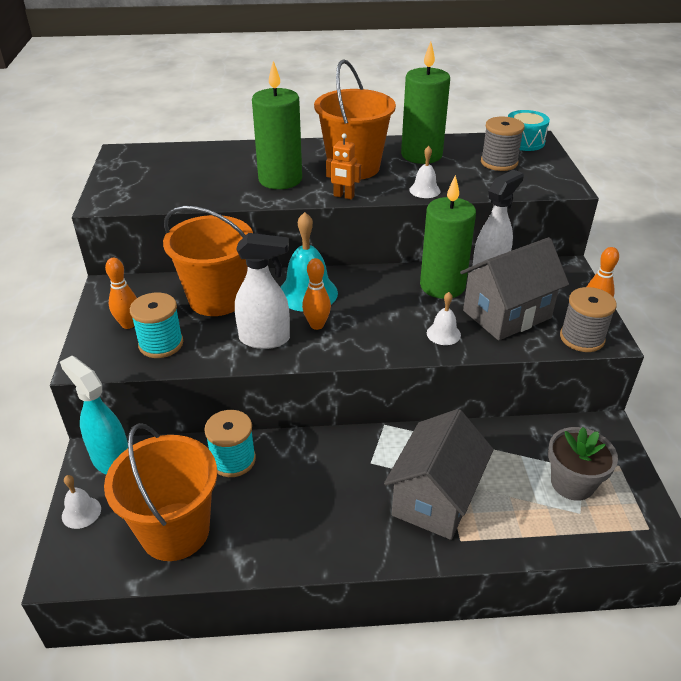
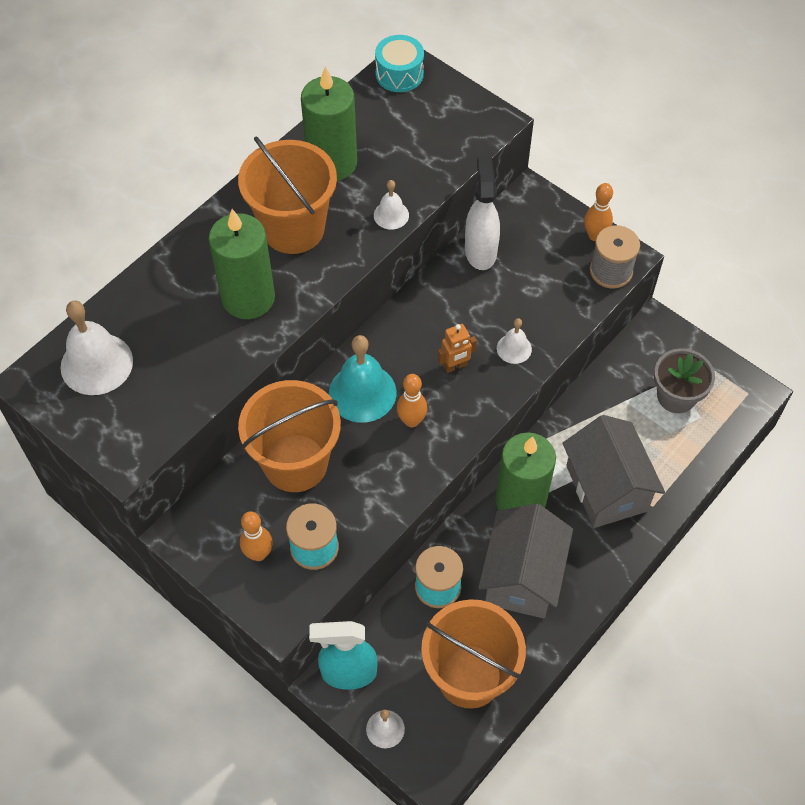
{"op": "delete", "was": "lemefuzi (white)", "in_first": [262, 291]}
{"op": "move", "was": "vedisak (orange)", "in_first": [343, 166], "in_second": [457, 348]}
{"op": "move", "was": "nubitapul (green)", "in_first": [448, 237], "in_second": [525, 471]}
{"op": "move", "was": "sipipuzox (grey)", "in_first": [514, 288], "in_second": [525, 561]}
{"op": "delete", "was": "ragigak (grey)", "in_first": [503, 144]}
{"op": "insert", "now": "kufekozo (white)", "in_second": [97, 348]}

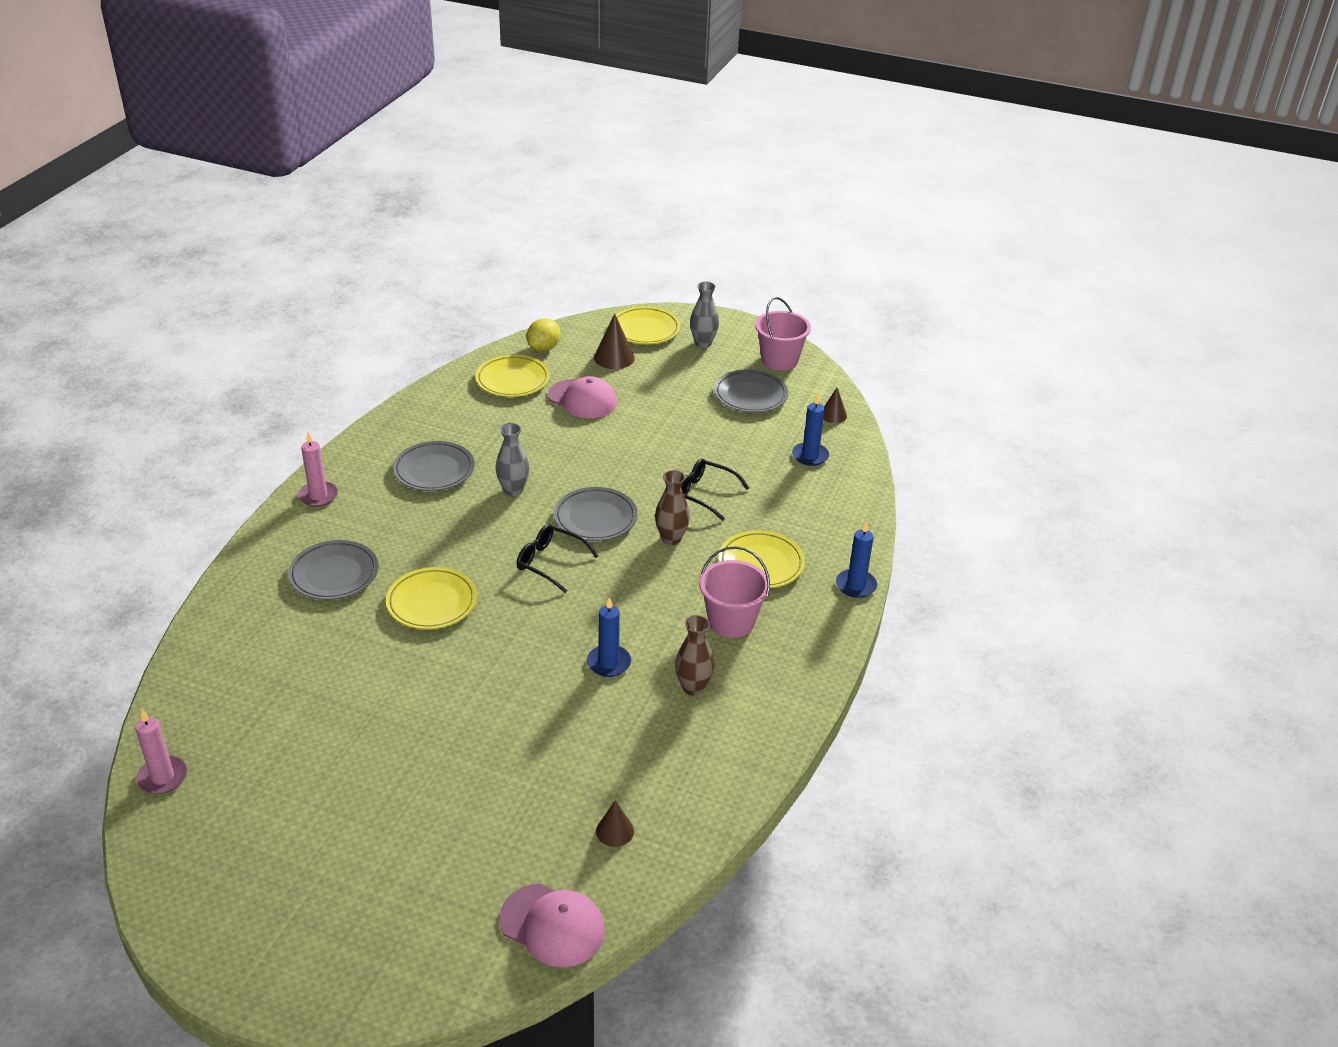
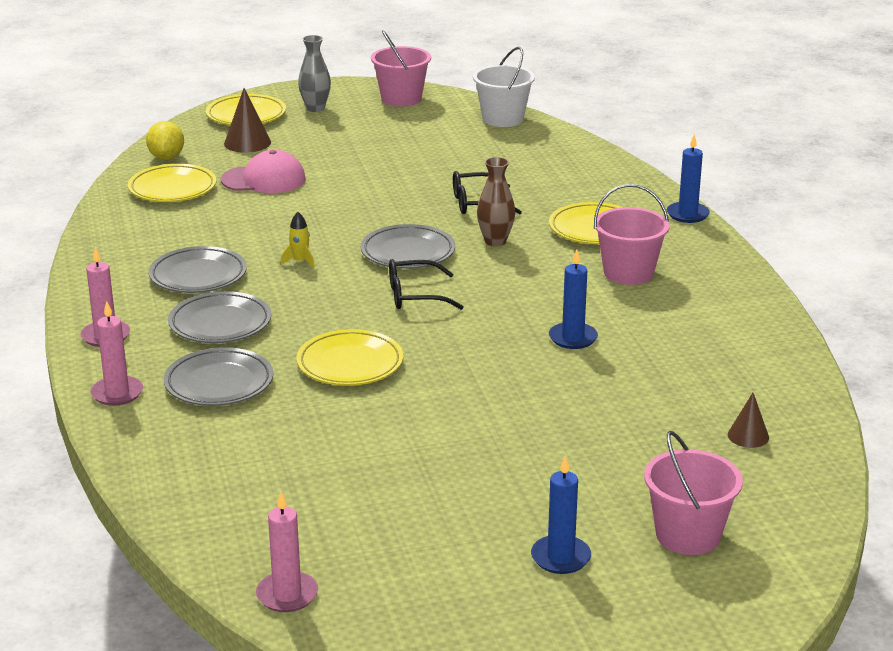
{"op": "replace", "was": "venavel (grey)", "now": "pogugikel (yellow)", "in_first": [512, 459], "in_second": [298, 240]}
{"op": "delete", "was": "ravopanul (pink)", "in_first": [552, 925]}
{"op": "delete", "was": "venavel (brown)", "in_first": [695, 655]}
{"op": "move", "was": "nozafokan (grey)", "in_first": [751, 391], "in_second": [219, 317]}
{"op": "move", "was": "nubitapul (blue)", "in_first": [810, 430], "in_second": [561, 515]}
{"op": "replace", "was": "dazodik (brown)", "now": "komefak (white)", "in_first": [835, 405], "in_second": [504, 87]}
{"op": "insert", "now": "nubitapul (pink)", "in_second": [116, 353]}
{"op": "insert", "now": "komefak (pink)", "in_second": [693, 493]}

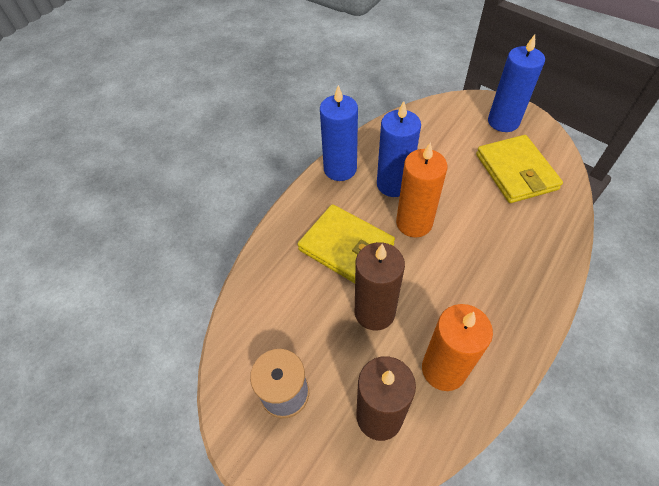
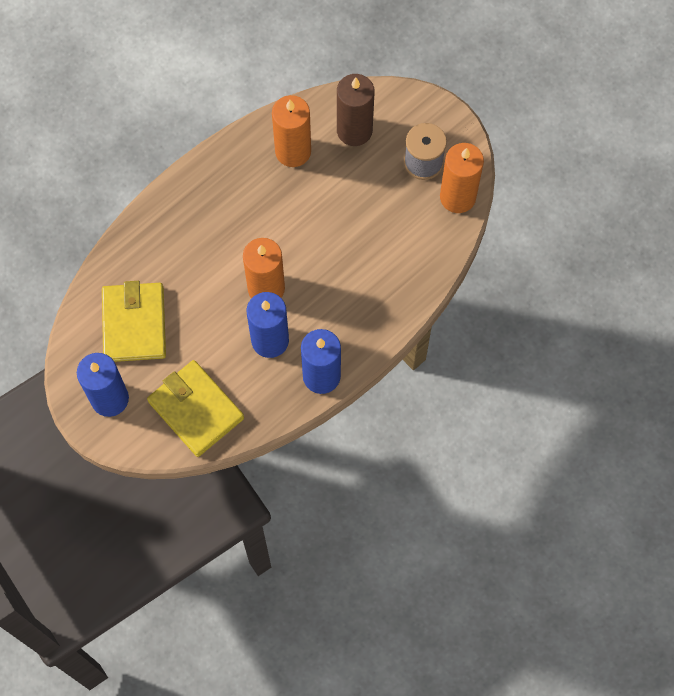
{"op": "move", "was": "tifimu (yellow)", "in_first": [346, 243], "in_second": [195, 408]}
{"op": "delete", "was": "nubitapul (brown)", "in_first": [380, 286]}
{"op": "insert", "now": "nubitapul (orange)", "in_second": [462, 178]}

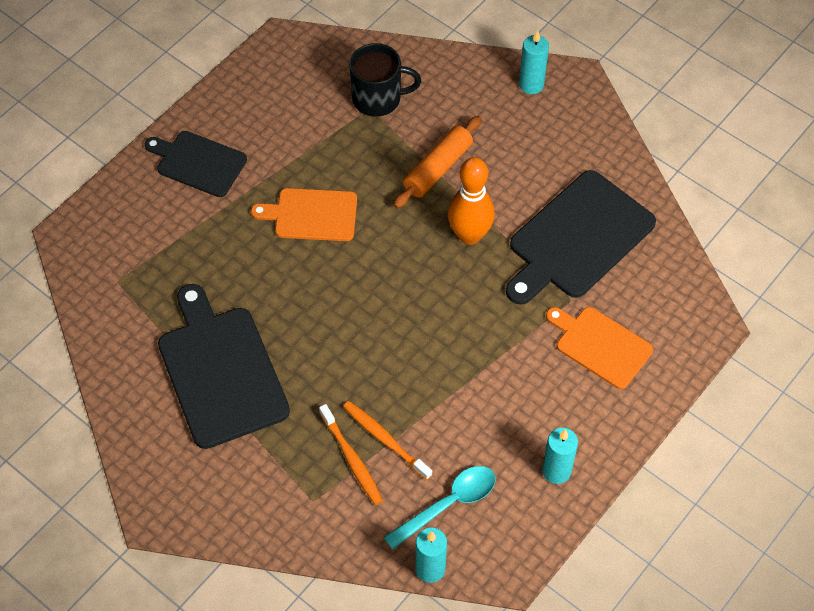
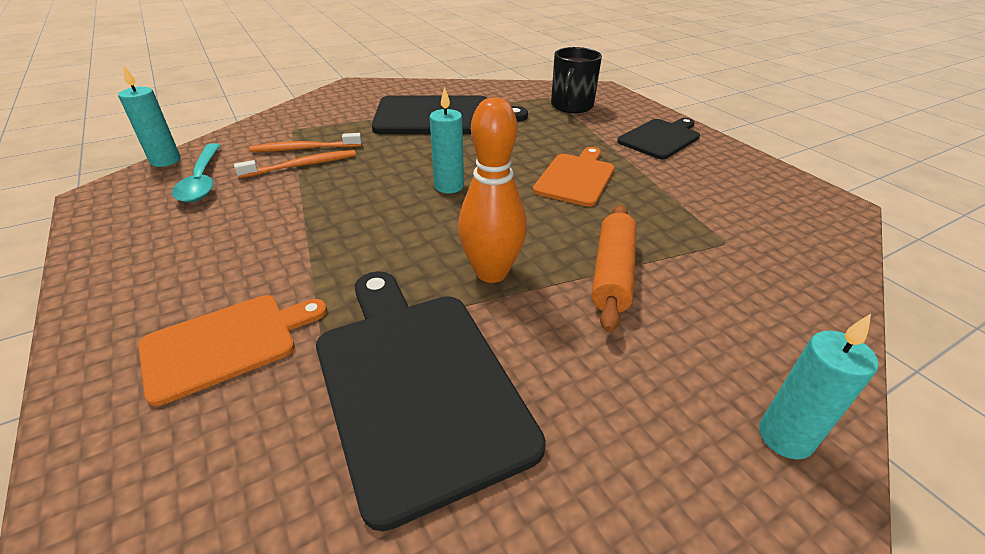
{"op": "move", "was": "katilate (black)", "in_first": [385, 80], "in_second": [576, 80]}
{"op": "rotate", "was": "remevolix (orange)", "in_first": [438, 162], "in_second": [614, 269], "clockwise": 45}
{"op": "move", "was": "nubitapul (turquoise)", "in_first": [560, 455], "in_second": [447, 139]}

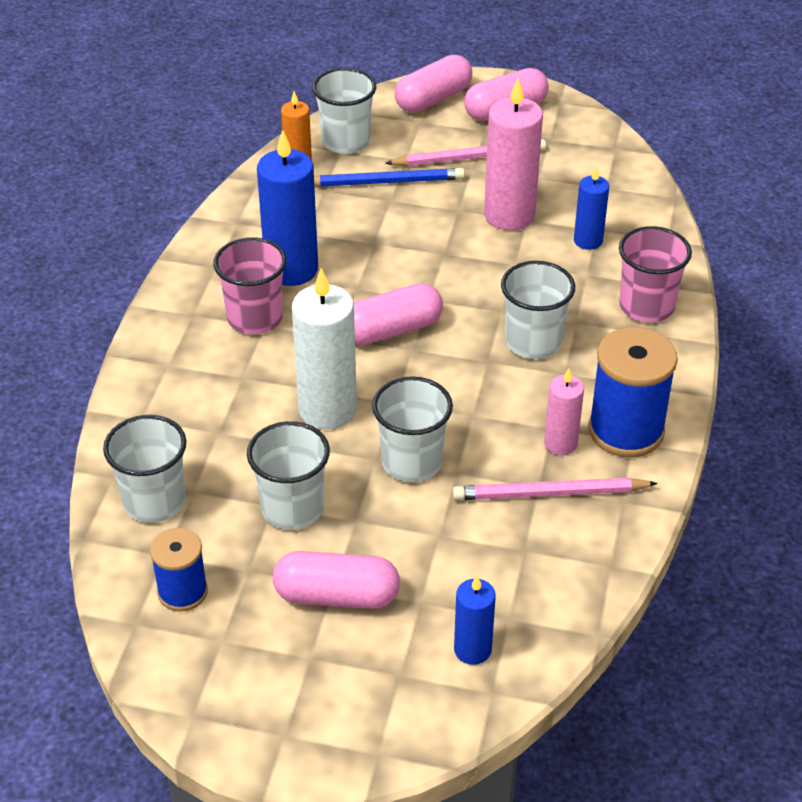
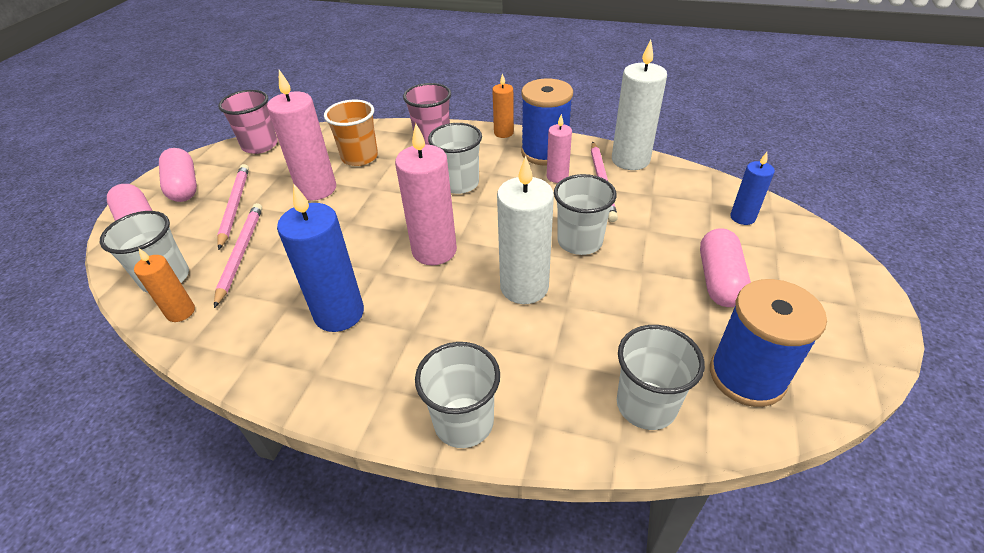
{"op": "resize", "was": "ragigak (blue)", "in_first": [179, 569], "in_second": [768, 343], "ratio": 1.67}
{"op": "move", "was": "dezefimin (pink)", "in_first": [250, 285], "in_second": [248, 122]}
{"op": "move", "was": "dezefimin (white)", "in_first": [288, 475], "in_second": [457, 395]}
{"op": "recolor", "was": "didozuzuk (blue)", "now": "didozuzuk (pink)", "in_first": [389, 177], "in_second": [238, 255]}
{"op": "replace", "was": "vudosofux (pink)", "now": "nubitapul (pink)", "in_first": [398, 314], "in_second": [426, 194]}
{"op": "replace", "was": "nubitapul (blue)", "now": "dezefimin (orange)", "in_first": [591, 208], "in_second": [351, 133]}
{"op": "insert", "now": "nubitapul (orange)", "in_second": [503, 105]}
{"op": "insert", "now": "nubitapul (white)", "in_second": [639, 105]}

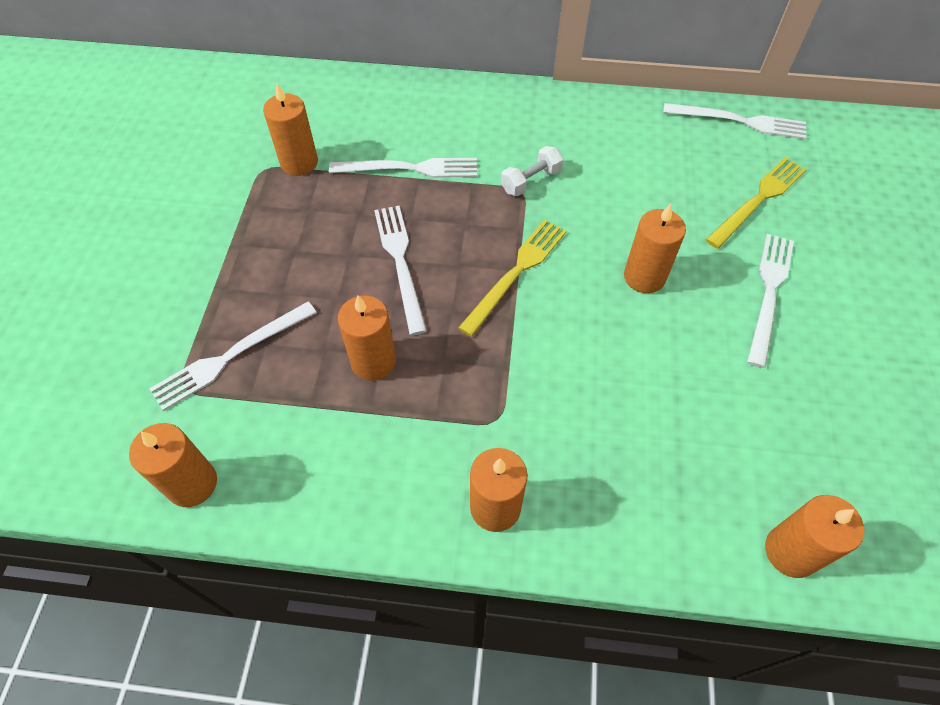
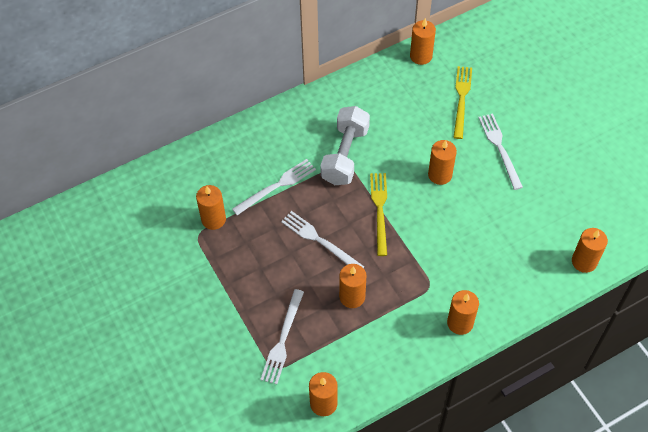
{"op": "resize", "was": "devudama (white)", "in_first": [532, 171], "in_second": [345, 145], "ratio": 2.0}
{"op": "replace", "was": "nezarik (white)", "now": "nubitapul (orange)", "in_first": [734, 121], "in_second": [423, 41]}

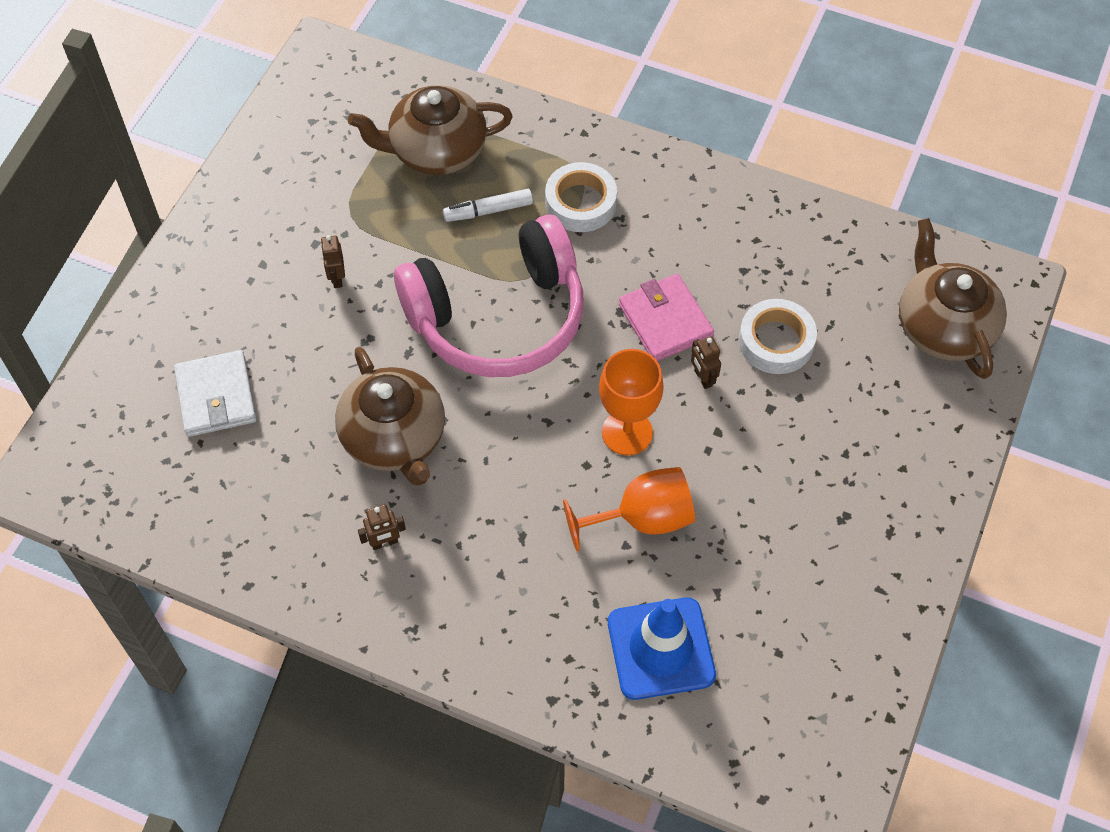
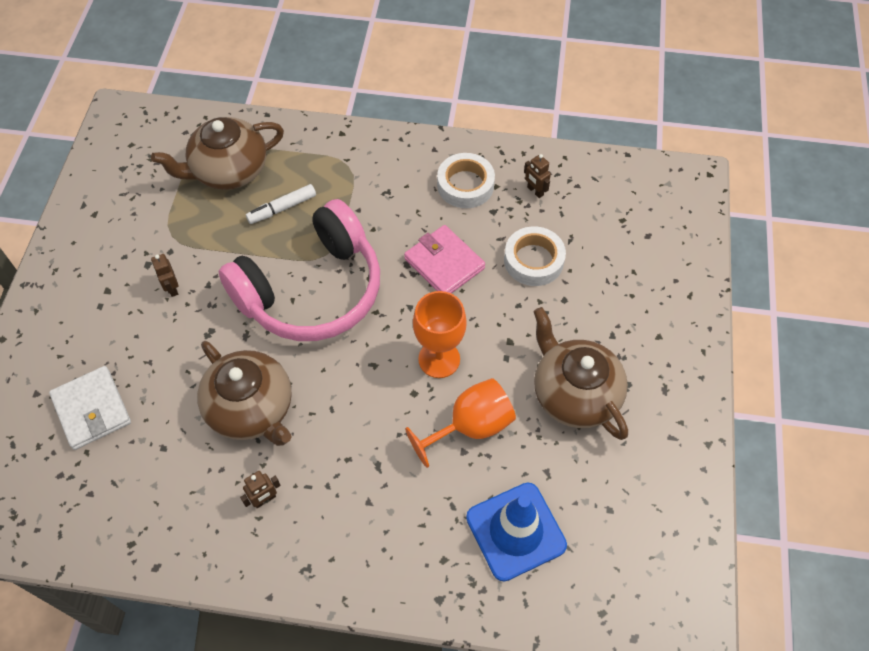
{"op": "move", "was": "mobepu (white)", "in_first": [581, 197], "in_second": [466, 180]}
{"op": "move", "was": "vedisak (brown)", "in_first": [706, 362], "in_second": [537, 176]}
{"op": "move", "was": "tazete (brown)", "in_first": [953, 298], "in_second": [580, 373]}

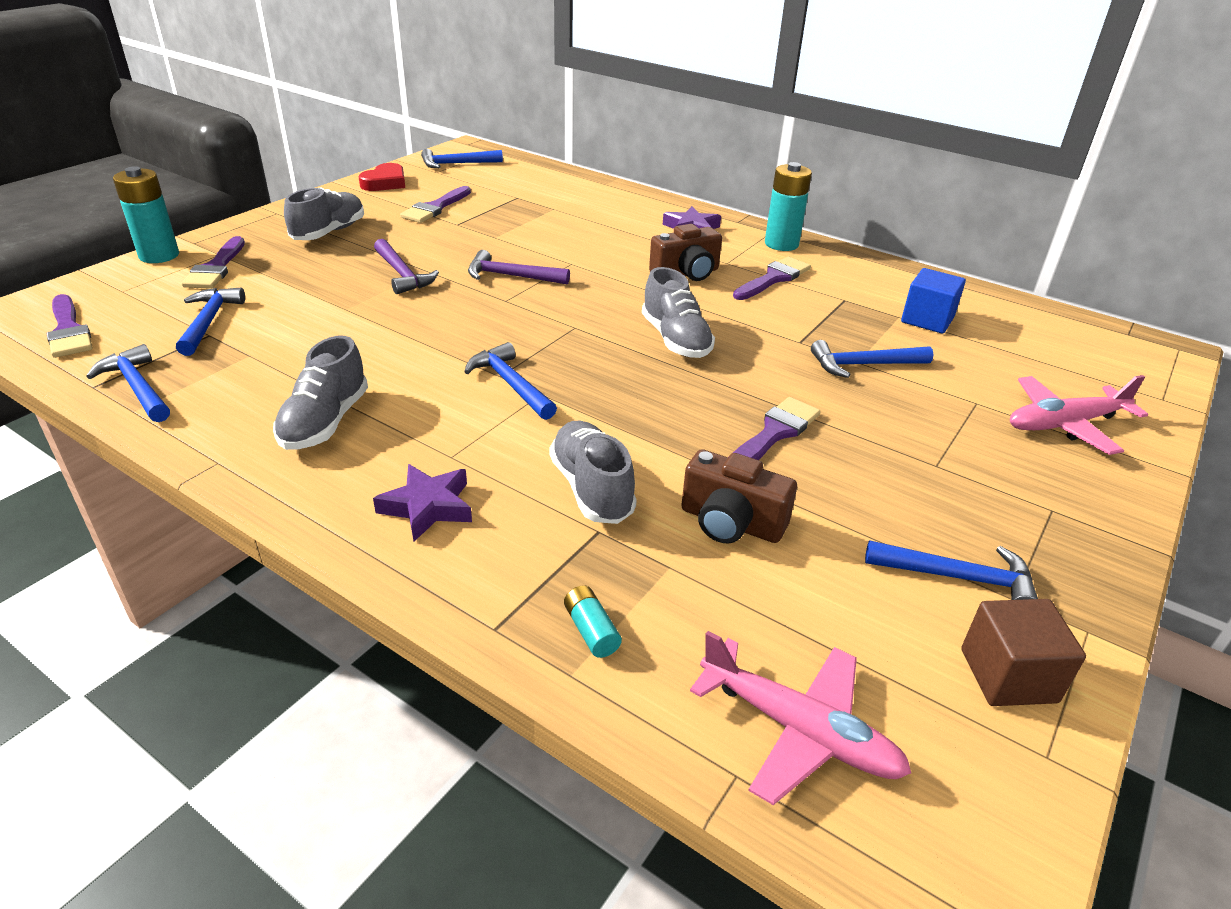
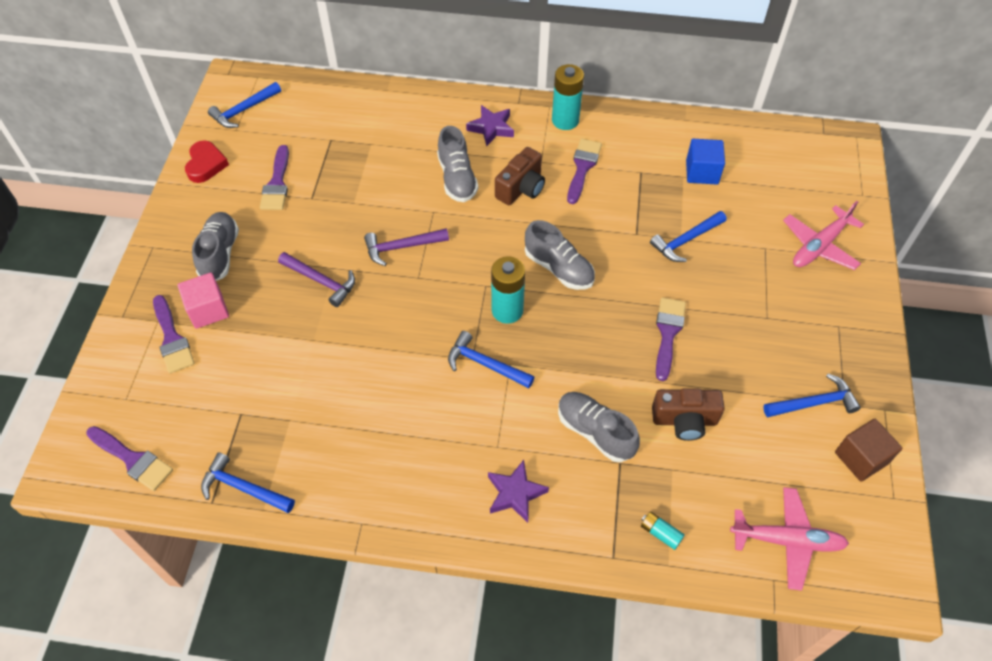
{"op": "move", "was": "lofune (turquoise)", "in_first": [146, 214], "in_second": [508, 290]}
{"op": "delete", "was": "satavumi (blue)", "in_first": [210, 322]}
{"op": "move", "was": "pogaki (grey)", "in_first": [320, 393], "in_second": [457, 164]}
{"op": "insert", "now": "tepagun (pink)", "in_second": [203, 301]}

